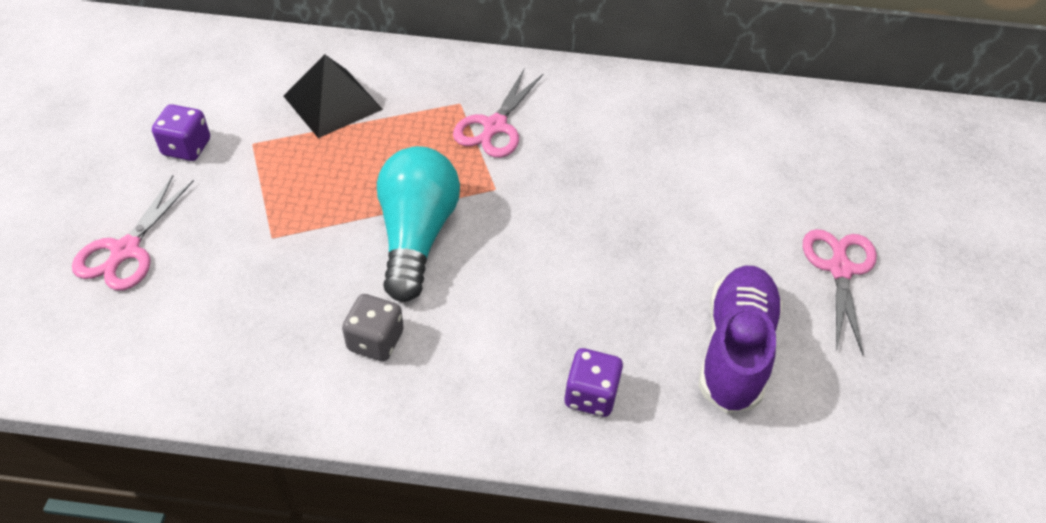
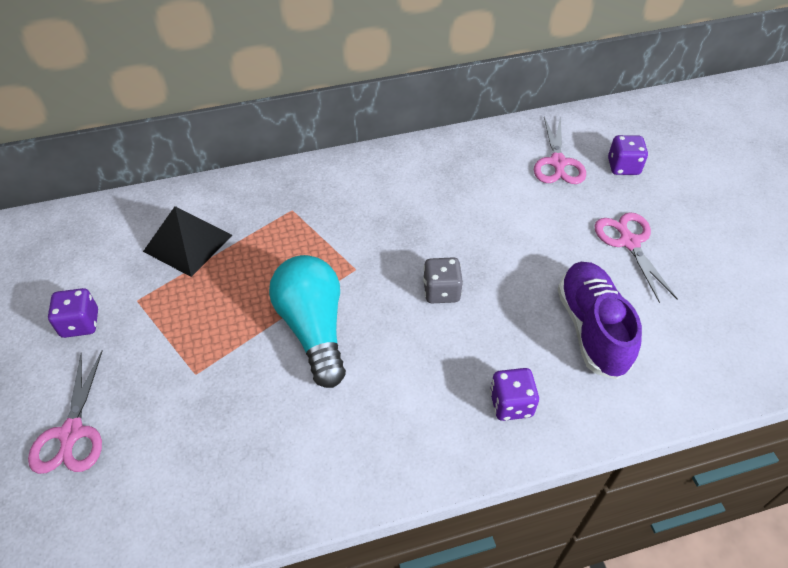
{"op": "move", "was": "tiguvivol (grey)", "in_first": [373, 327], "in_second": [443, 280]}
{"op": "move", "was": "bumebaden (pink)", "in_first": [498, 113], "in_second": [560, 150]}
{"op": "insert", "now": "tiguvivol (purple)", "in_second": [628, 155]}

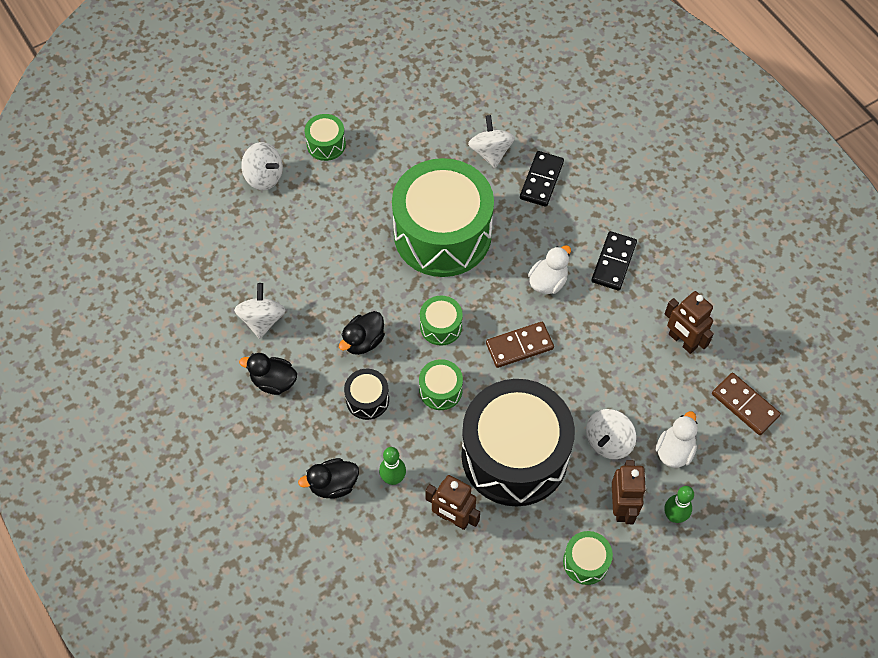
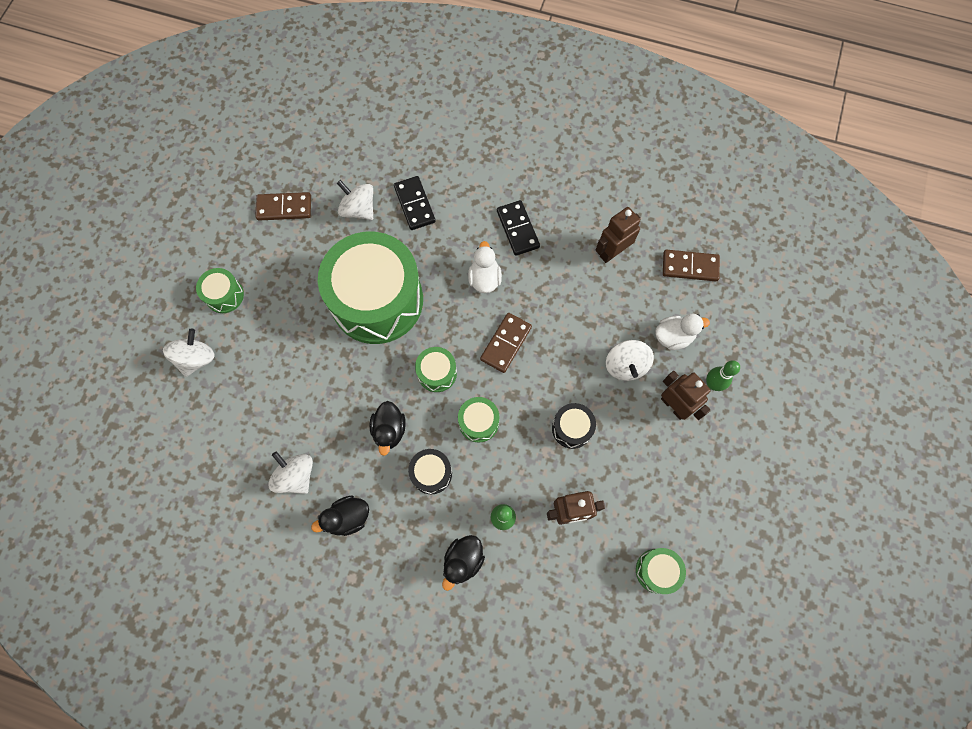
{"op": "rotate", "was": "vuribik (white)", "in_first": [262, 166], "in_second": [189, 353], "clockwise": -60}
{"op": "resize", "was": "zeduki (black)", "in_first": [518, 443], "in_second": [574, 426], "ratio": 0.41}
{"op": "move", "was": "zeduki (green)", "in_first": [588, 558], "in_second": [661, 571]}
{"op": "rotate", "was": "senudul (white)", "in_first": [676, 439], "in_second": [682, 332], "clockwise": 90}
{"op": "rotate", "was": "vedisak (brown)", "in_first": [689, 322], "in_second": [618, 235], "clockwise": 135}
{"op": "insert", "now": "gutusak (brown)", "in_second": [283, 206]}

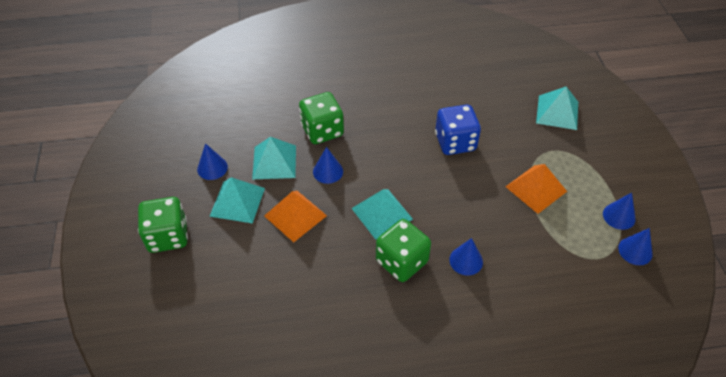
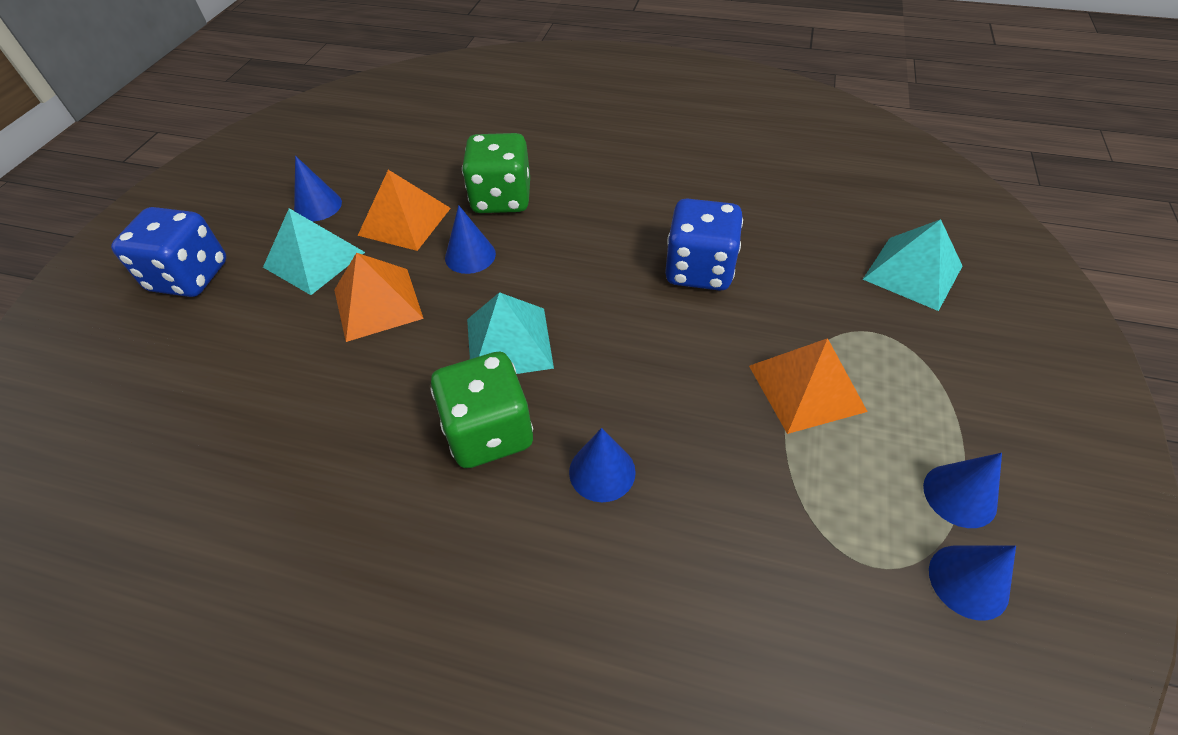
{"op": "recolor", "was": "tiguvivol (green)", "now": "tiguvivol (blue)", "in_first": [163, 225], "in_second": [169, 252]}
{"op": "recolor", "was": "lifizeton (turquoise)", "now": "lifizeton (orange)", "in_first": [274, 158], "in_second": [404, 210]}

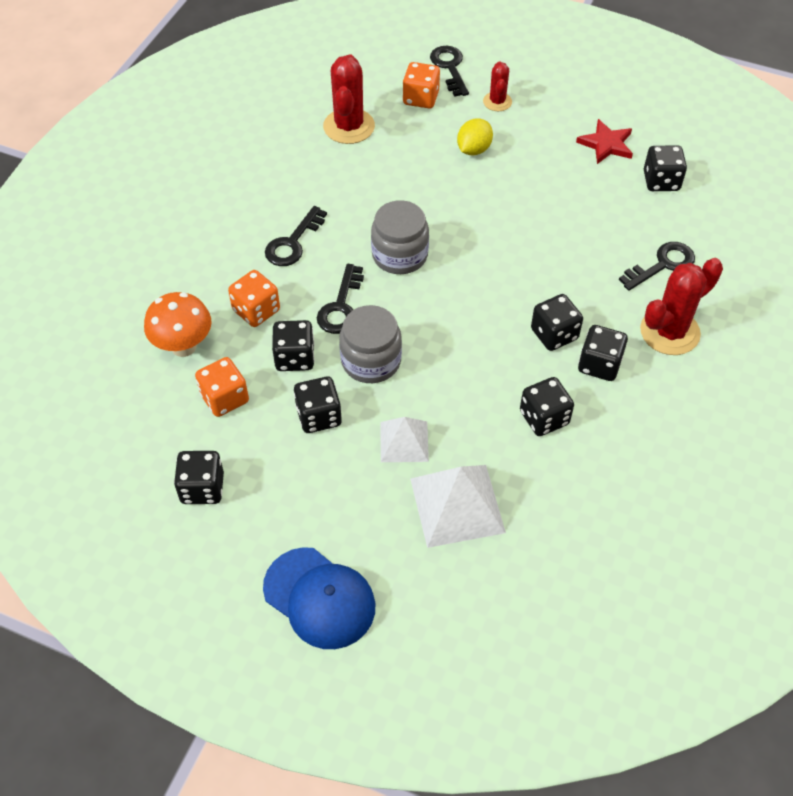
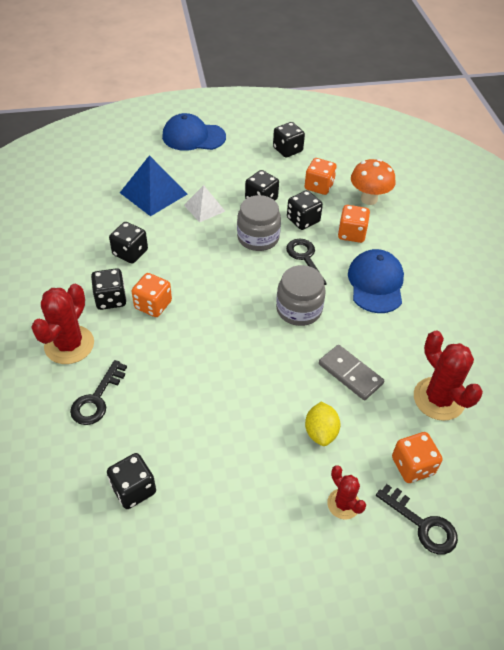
{"op": "replace", "was": "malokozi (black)", "now": "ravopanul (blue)", "in_first": [296, 236], "in_second": [376, 281]}
{"op": "recolor", "was": "lifizeton (white)", "now": "lifizeton (blue)", "in_first": [458, 506], "in_second": [153, 185]}
{"op": "recolor", "was": "tiguvivol (black)", "now": "tiguvivol (orange)", "in_first": [557, 322], "in_second": [151, 295]}
{"op": "delete", "was": "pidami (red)", "in_first": [604, 141]}
{"op": "insert", "now": "gutusak (grey)", "in_second": [351, 372]}

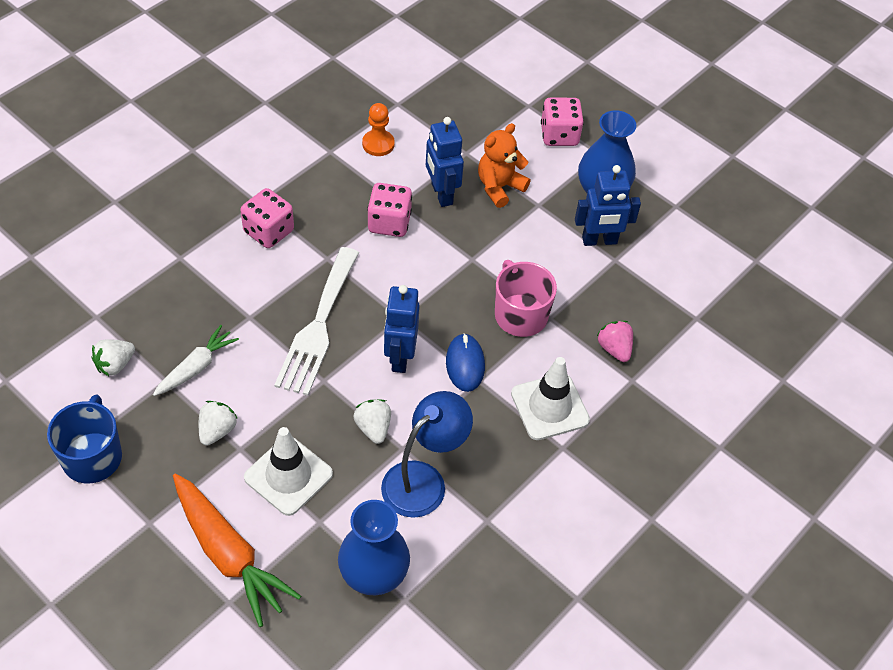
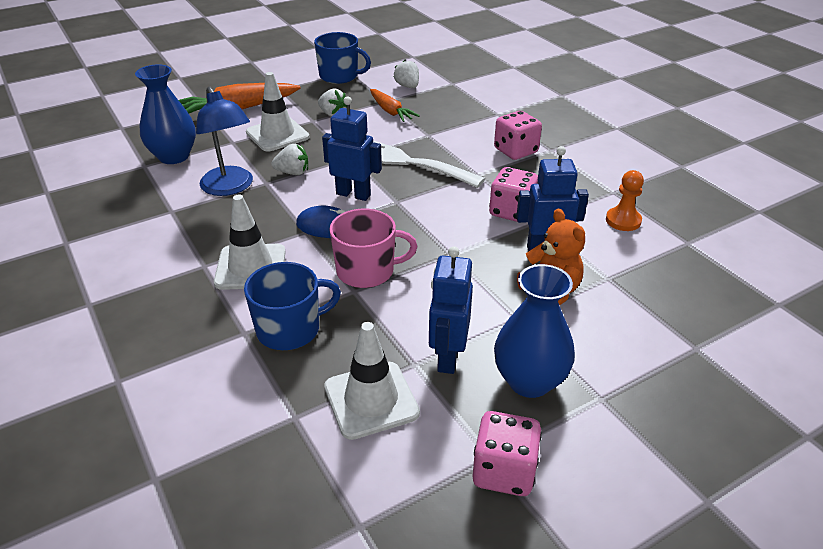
{"op": "recolor", "was": "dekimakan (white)", "now": "dekimakan (orange)", "in_first": [196, 360], "in_second": [395, 105]}
{"op": "move", "was": "tiguvivol (pink)", "in_first": [562, 122], "in_second": [507, 453]}
{"op": "replace", "was": "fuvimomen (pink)", "now": "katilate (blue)", "in_first": [615, 341], "in_second": [292, 306]}
{"op": "insert", "now": "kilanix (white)", "in_second": [372, 381]}

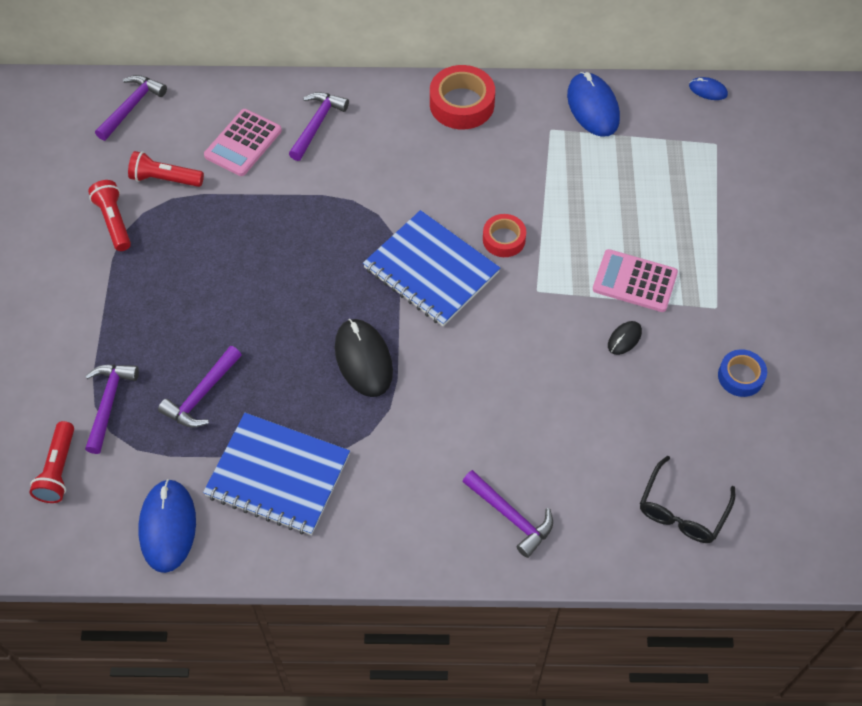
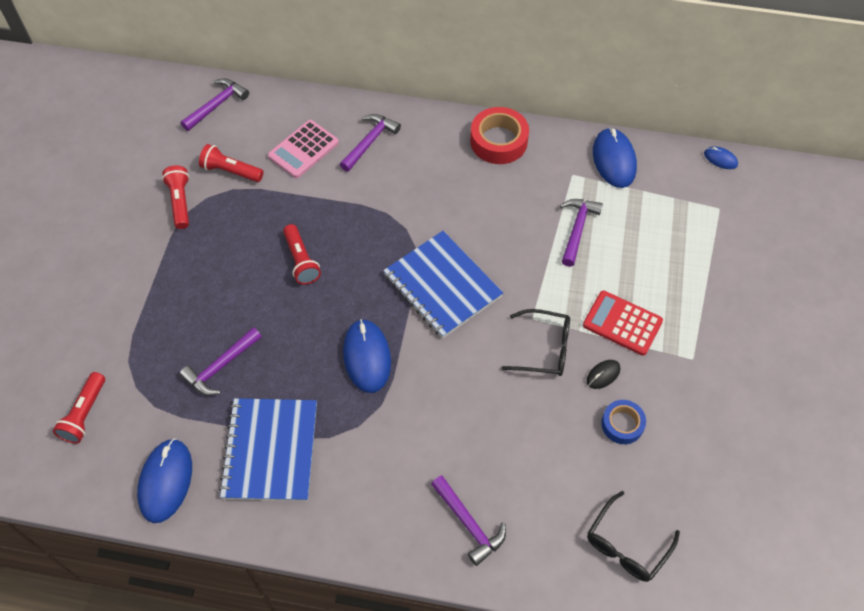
{"op": "move", "was": "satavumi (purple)", "in_first": [112, 409], "in_second": [581, 233]}
{"op": "rotate", "was": "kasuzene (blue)", "in_first": [276, 474], "in_second": [268, 449], "clockwise": 60}
{"op": "recolor", "was": "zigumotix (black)", "now": "zigumotix (blue)", "in_first": [364, 358], "in_second": [367, 356]}
{"op": "delete", "was": "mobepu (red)", "in_first": [504, 235]}
{"op": "recolor", "was": "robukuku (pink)", "now": "robukuku (red)", "in_first": [635, 280], "in_second": [623, 323]}
{"op": "move", "was": "mobepu (blue)", "in_first": [742, 373], "in_second": [623, 422]}
{"op": "insert", "now": "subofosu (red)", "in_second": [302, 254]}
{"op": "insert", "now": "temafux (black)", "in_second": [535, 342]}

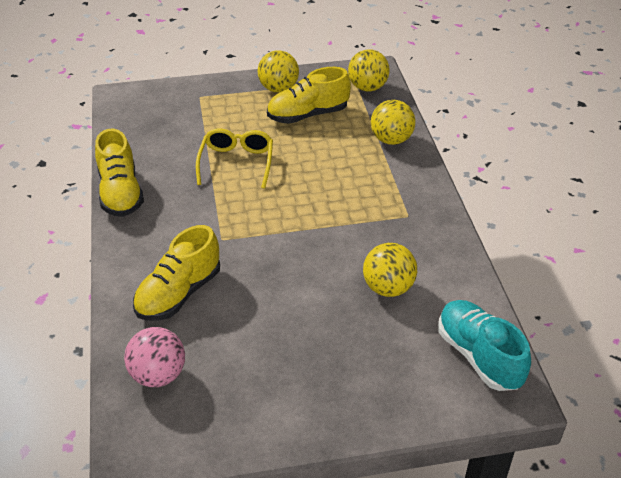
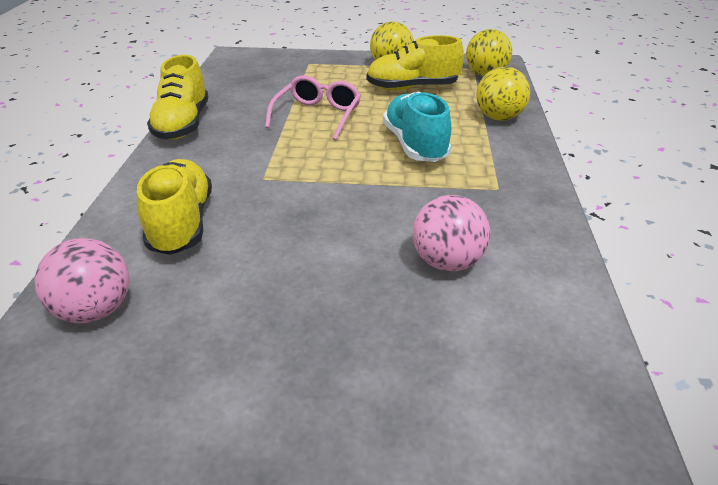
{"op": "rotate", "was": "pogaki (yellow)", "in_first": [176, 273], "in_second": [174, 207], "clockwise": 120}
{"op": "recolor", "was": "temafux (yellow)", "now": "temafux (pink)", "in_first": [234, 158], "in_second": [313, 107]}
{"op": "recolor", "was": "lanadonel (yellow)", "now": "lanadonel (pink)", "in_first": [390, 270], "in_second": [452, 233]}
{"op": "move", "was": "pogaki (turquoise)", "in_first": [484, 345], "in_second": [417, 127]}

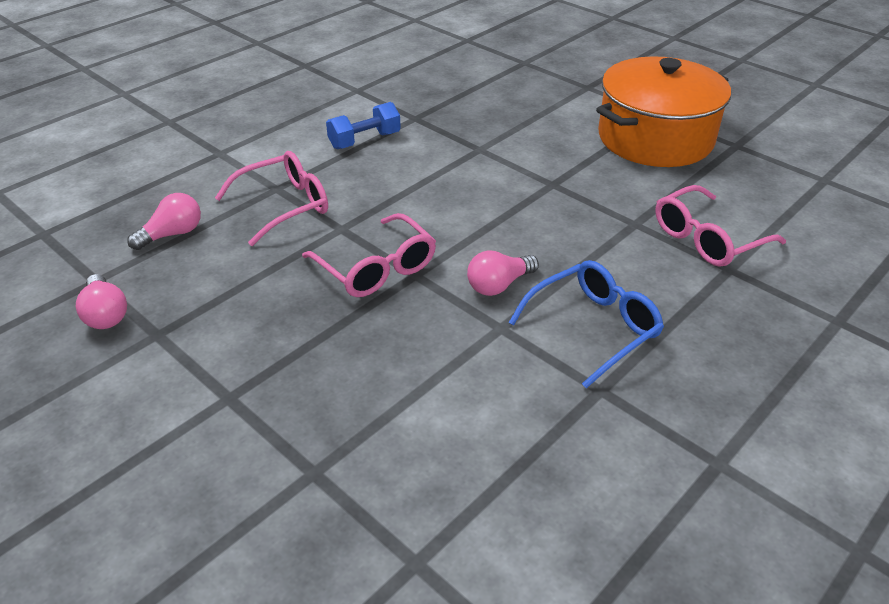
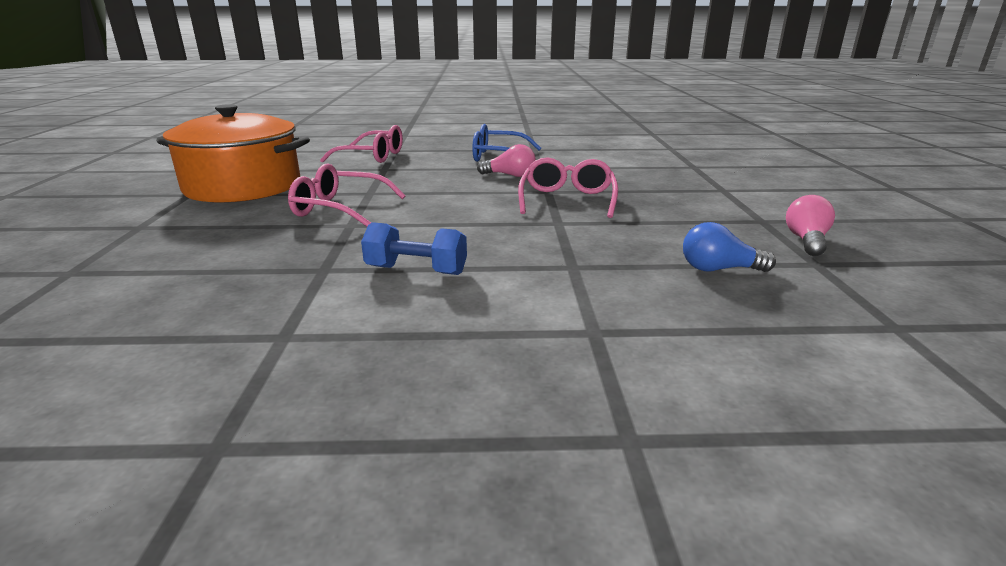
{"op": "recolor", "was": "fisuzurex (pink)", "now": "fisuzurex (blue)", "in_first": [164, 221], "in_second": [729, 247]}
{"op": "move", "was": "temafux (pink)", "in_first": [271, 198], "in_second": [347, 195]}

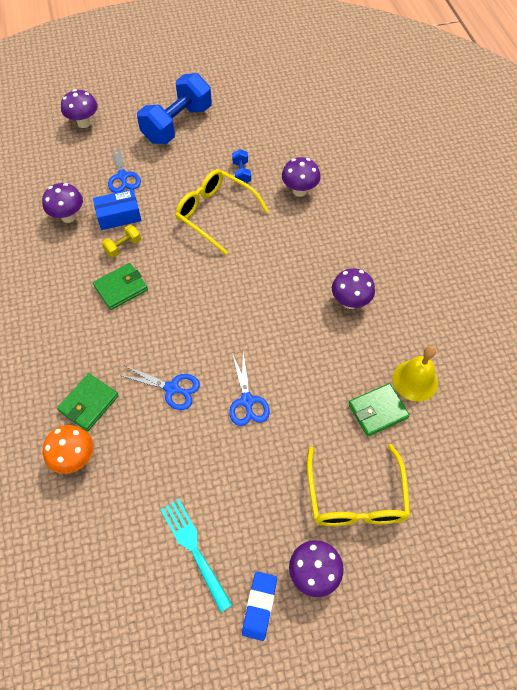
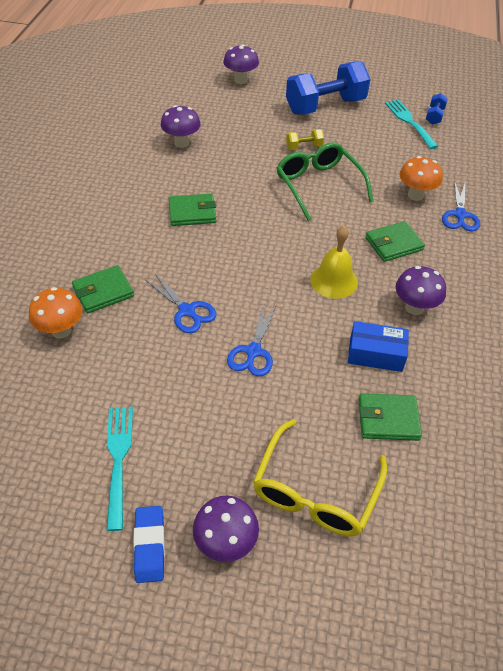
{"op": "move", "was": "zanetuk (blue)", "in_first": [117, 209], "in_second": [378, 346]}
{"op": "move", "was": "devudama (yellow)", "in_first": [121, 241], "in_second": [305, 139]}
{"op": "move", "was": "bumebaden (blue)", "in_first": [124, 169], "in_second": [461, 206]}
{"op": "recolor", "was": "temafux (yellow)", "now": "temafux (green)", "in_first": [222, 212], "in_second": [325, 181]}
{"op": "move", "was": "devudama (blue)", "in_first": [241, 166], "in_second": [437, 109]}
{"op": "rotate", "was": "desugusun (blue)", "in_first": [259, 606], "in_second": [149, 544], "clockwise": -45}
{"op": "recolor", "was": "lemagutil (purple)", "now": "lemagutil (orange)", "in_first": [301, 177], "in_second": [421, 178]}
{"op": "move", "was": "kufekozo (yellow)", "in_first": [415, 374], "in_second": [334, 262]}
{"op": "insert", "now": "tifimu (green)", "in_second": [395, 241]}
{"op": "insert", "now": "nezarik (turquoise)", "in_second": [411, 124]}

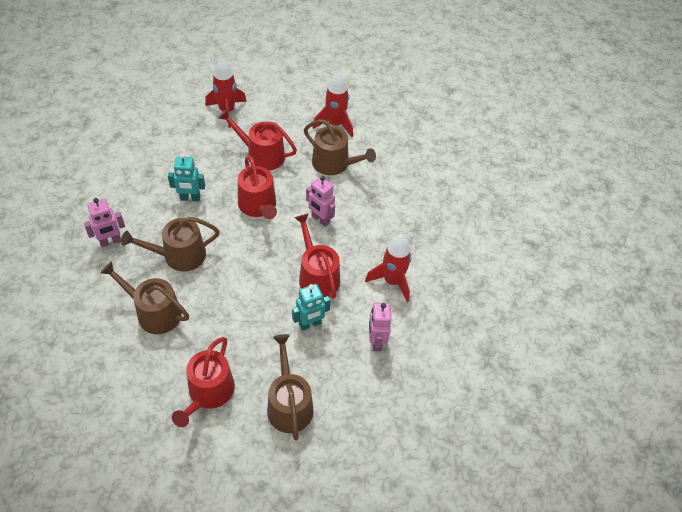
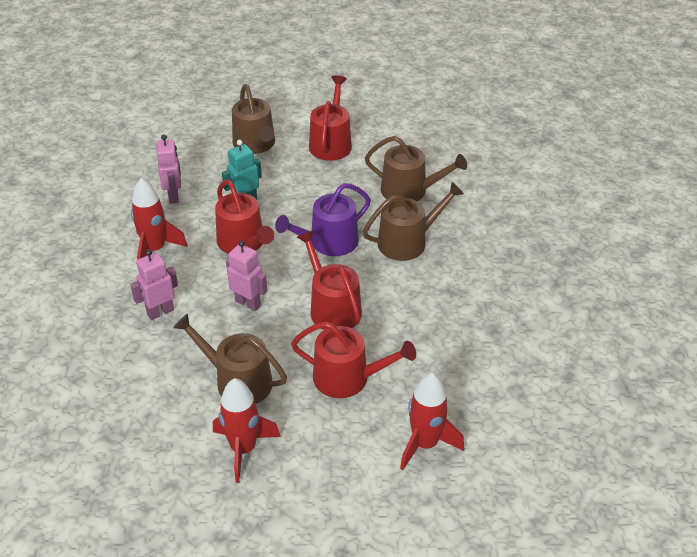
{"op": "move", "was": "vedisak (pink)", "in_first": [104, 222], "in_second": [154, 284]}
{"op": "delete", "was": "vedisak (turquoise)", "in_first": [186, 177]}
{"op": "insert", "now": "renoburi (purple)", "in_second": [323, 219]}

